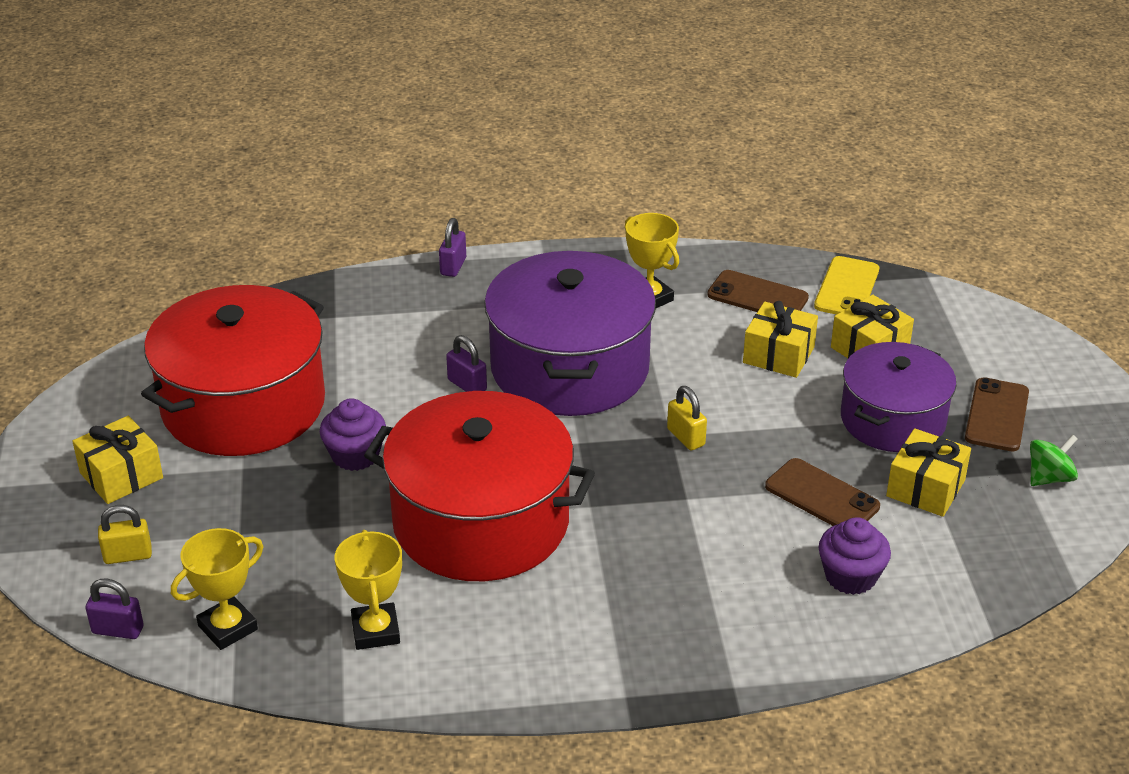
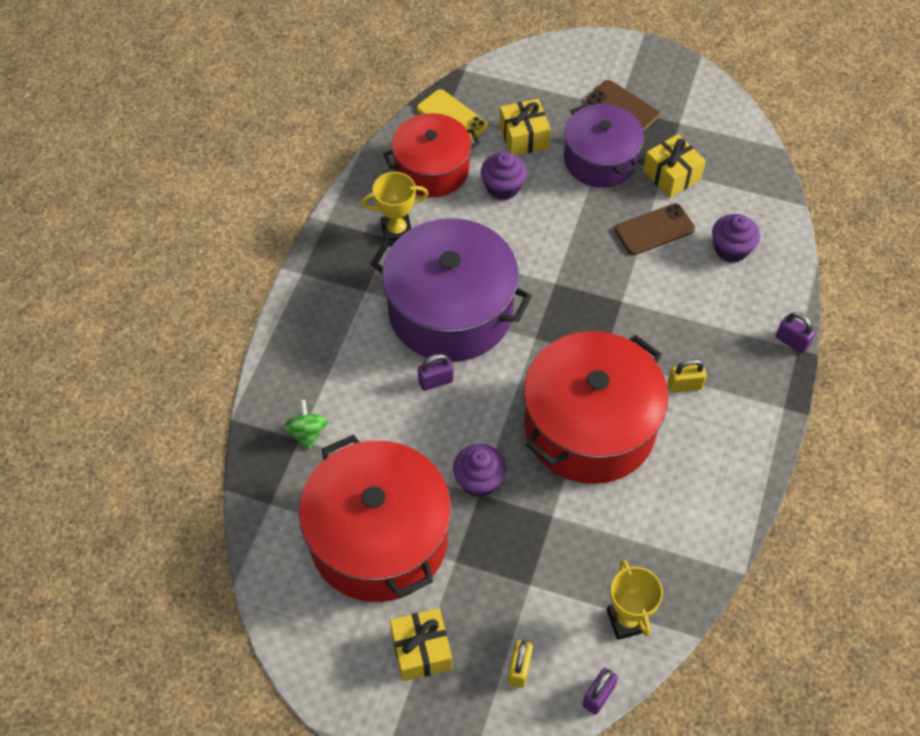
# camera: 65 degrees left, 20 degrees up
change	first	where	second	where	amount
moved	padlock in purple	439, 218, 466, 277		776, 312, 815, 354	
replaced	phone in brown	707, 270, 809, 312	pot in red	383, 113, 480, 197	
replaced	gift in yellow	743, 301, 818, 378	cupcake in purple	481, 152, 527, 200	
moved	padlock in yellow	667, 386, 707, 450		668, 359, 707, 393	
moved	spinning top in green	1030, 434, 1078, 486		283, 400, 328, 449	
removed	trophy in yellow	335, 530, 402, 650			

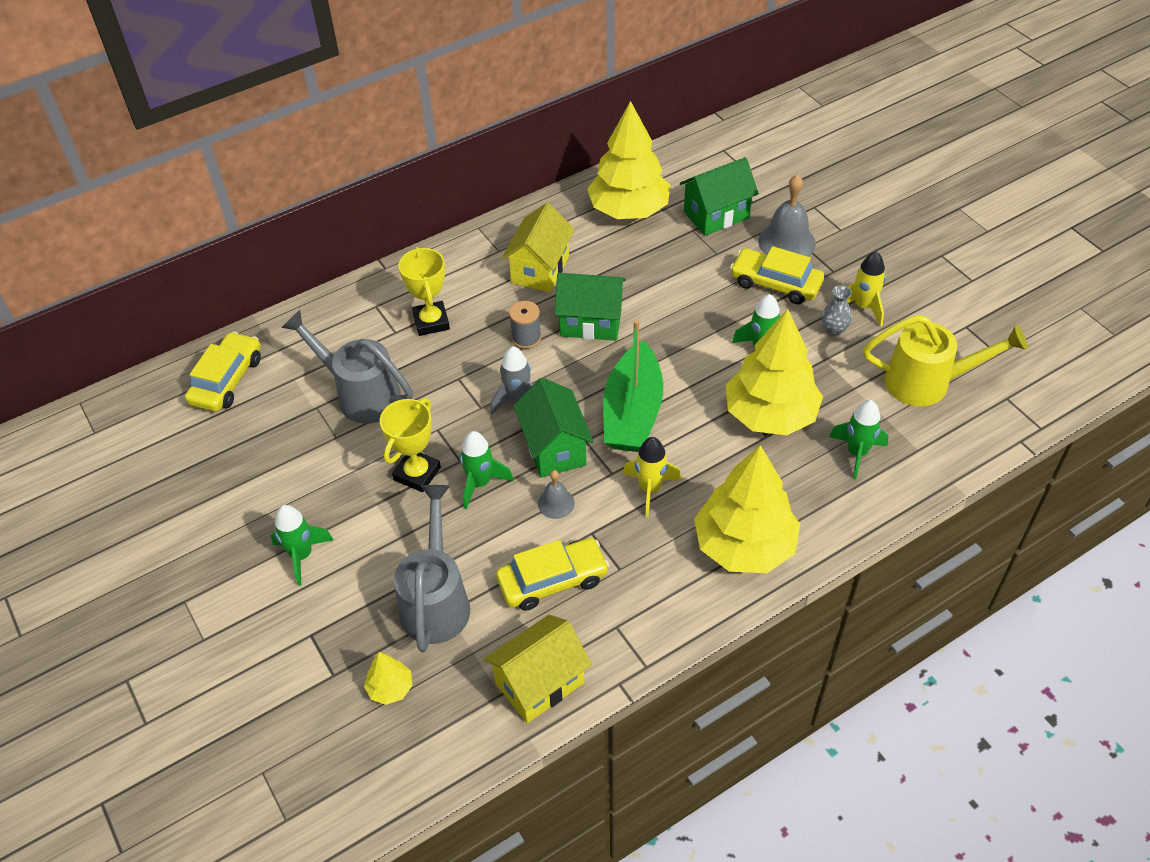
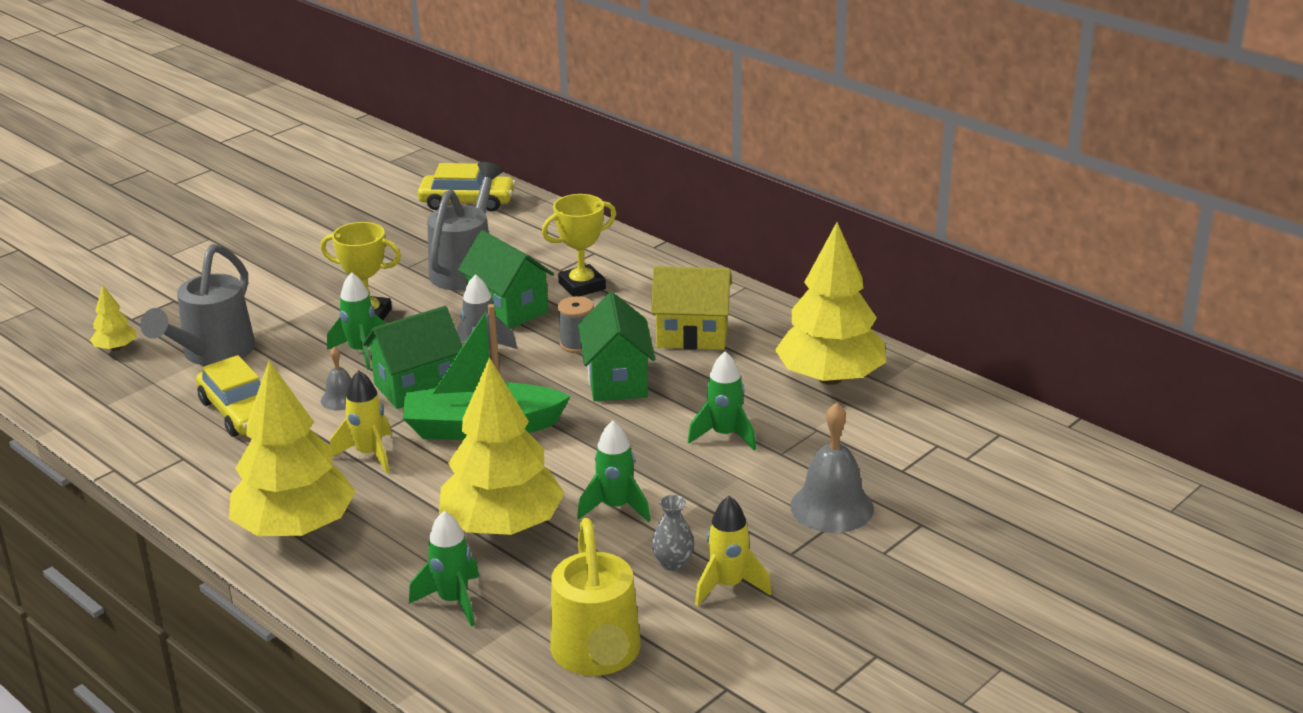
# camera: 75 degrees right, 20 degrees down
change	first	where	second	where	amount
moved	house in green	680, 157, 759, 236		458, 230, 554, 329	
removed	car in yellow	730, 246, 824, 304			
turned	watering can in grey	394, 485, 470, 652		140, 244, 255, 366	120 degrees clockwise
moved	rocket in green	271, 505, 333, 586		688, 351, 756, 450	
removed	house in yellow	484, 615, 592, 723			

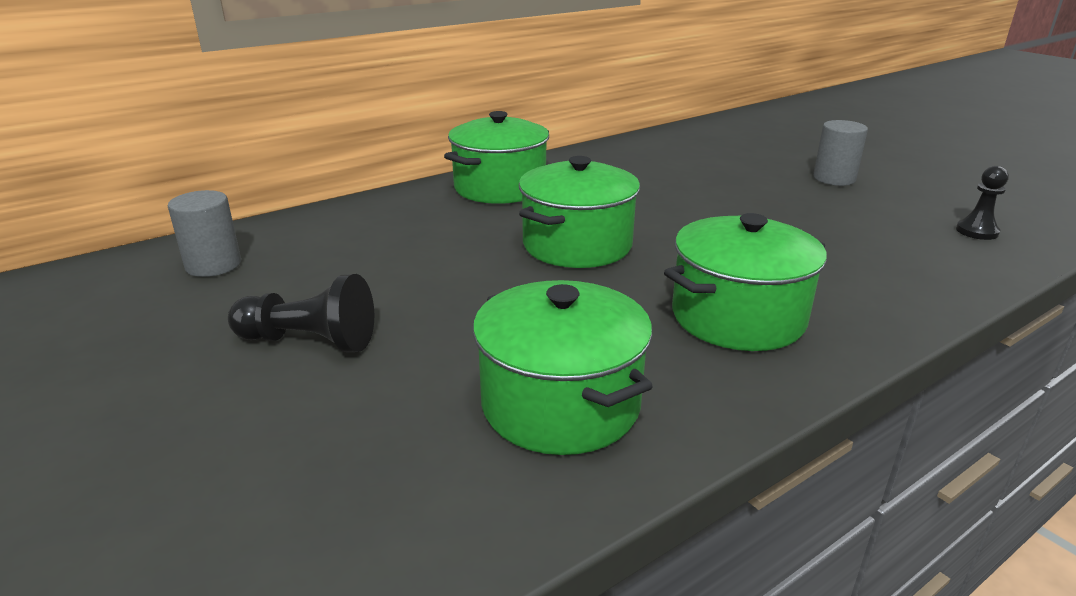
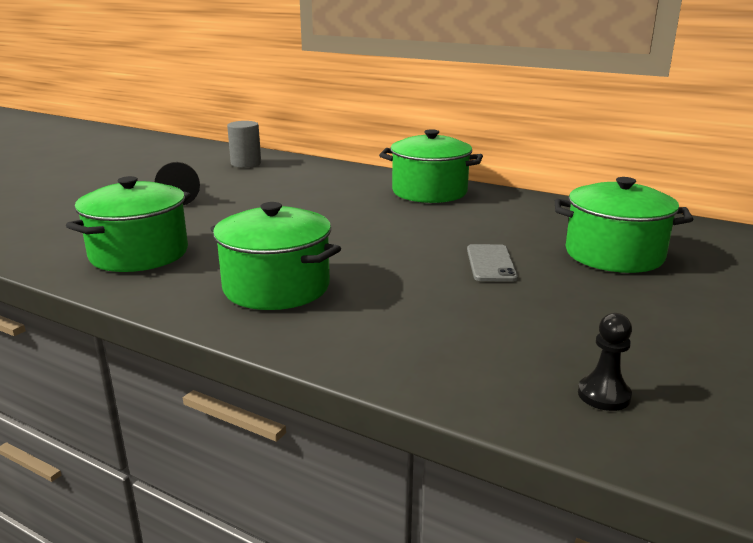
# camera: 65 degrees right, 5 degrees down
change	first	where	second	where	amount
removed	cylinder in grey	813, 120, 868, 186			
moved	pot in green	519, 156, 640, 268		555, 177, 694, 273	
added			phone in grey	467, 244, 518, 282	

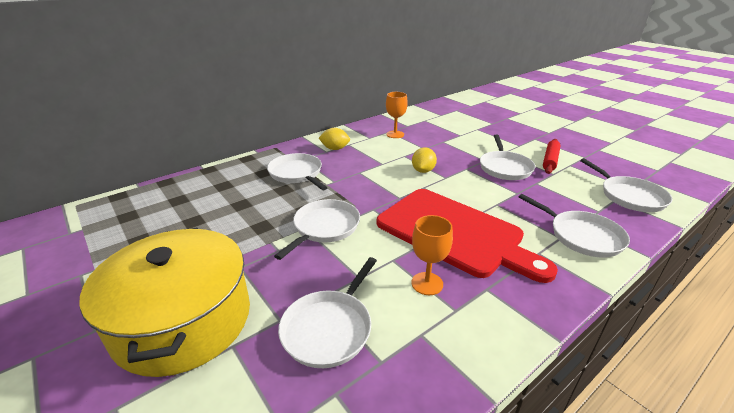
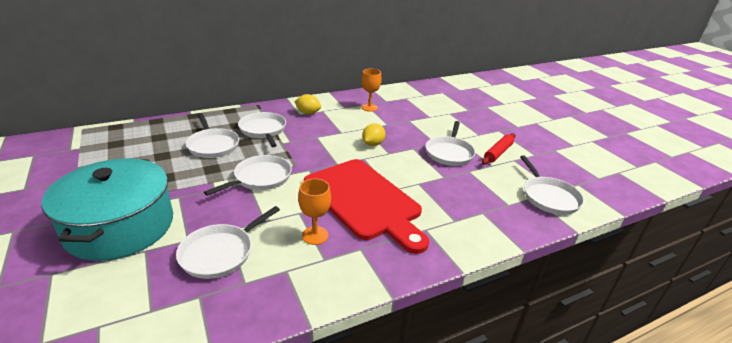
# camera: 10 degrees right, 0 degrees up
change	first	where	second	where	amount
moved	pan in white	519, 194, 630, 258		186, 113, 239, 158	
recoloured	pot in yellow	80, 227, 250, 377	pot in turquoise	41, 158, 173, 261	

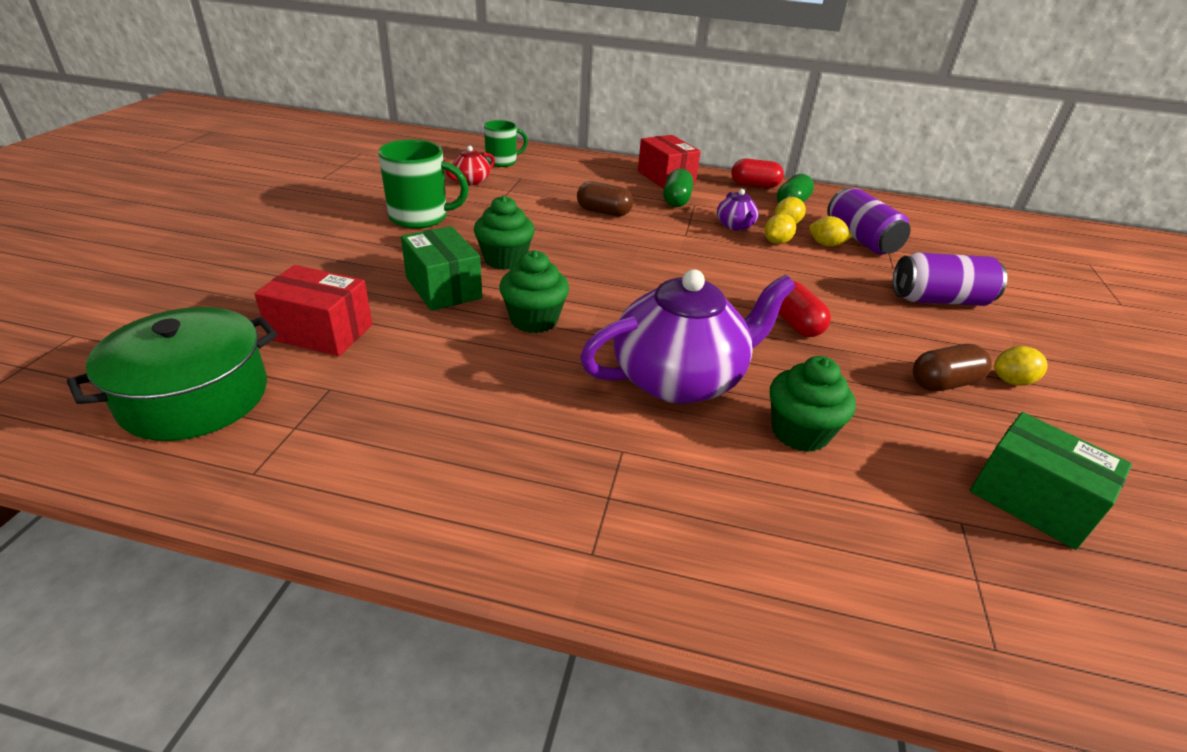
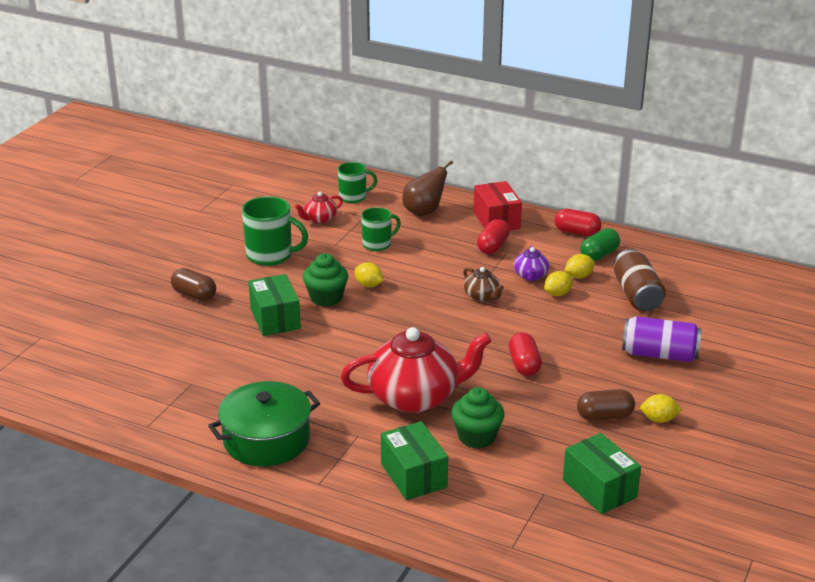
# camera: 15 degrees right, 5 degrees down
change	first	where	second	where	amount
recoloured	capsule in green	663, 169, 693, 207	capsule in red	477, 219, 510, 254	
moved	capsule in brown	577, 181, 633, 217		171, 268, 216, 301	
recoloured	can in purple	827, 188, 911, 255	can in brown	614, 249, 666, 311	
moved	lemon in yellow	809, 216, 853, 247		355, 262, 383, 287	
removed	cupcake in green	499, 250, 569, 333			
removed	box in red	254, 265, 372, 356			
recoloured	teapot in purple	580, 269, 795, 404	teapot in red	341, 327, 492, 413	
moved	pot in green	67, 307, 278, 441		208, 381, 320, 466	
added			pear in brown	403, 160, 453, 216	
added			mug in green	361, 207, 401, 251	
added			teapot in brown	463, 267, 504, 301	
added			box in green	381, 421, 448, 500	

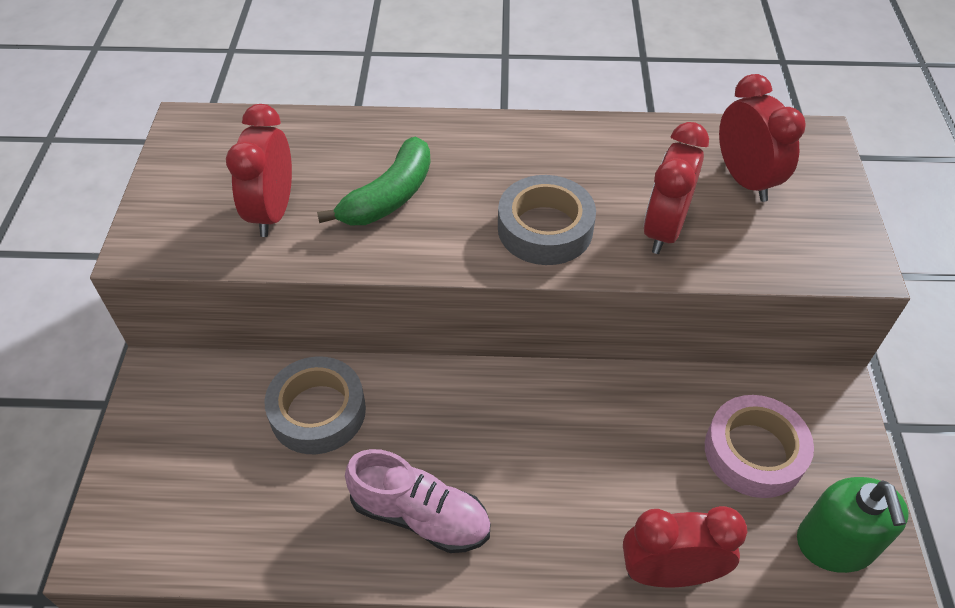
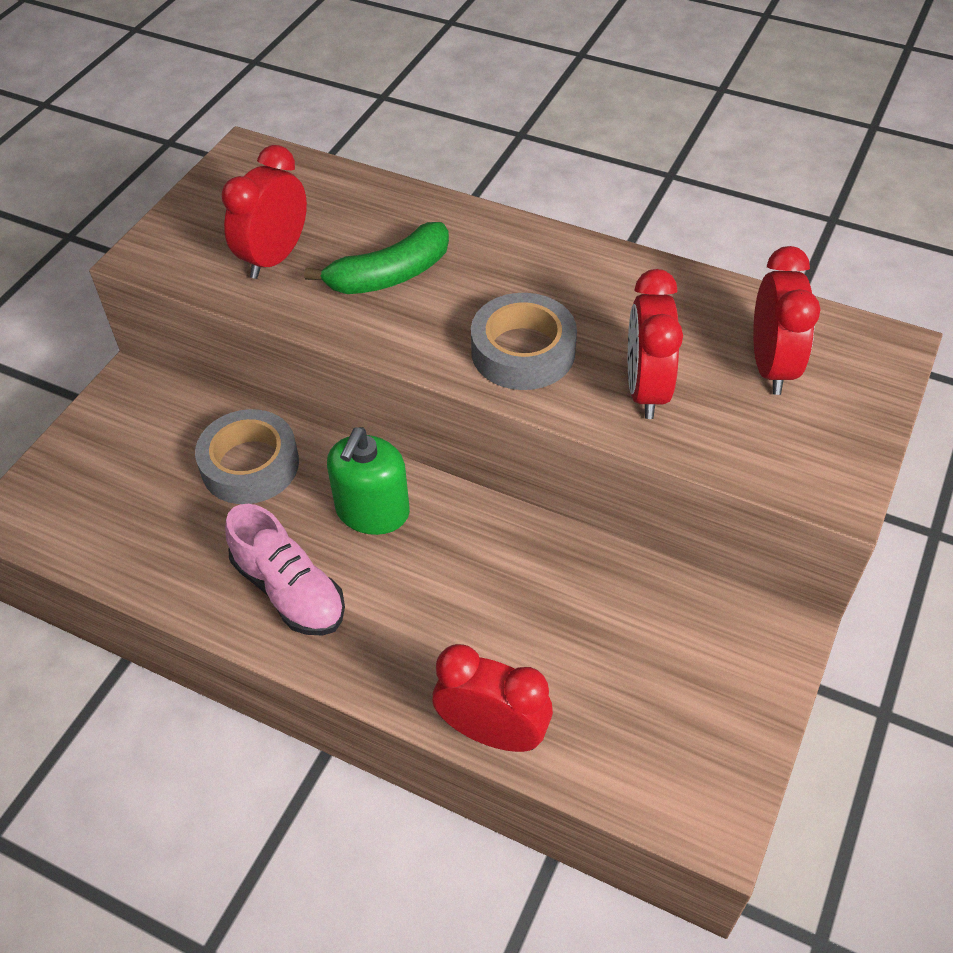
# camera: 25 degrees right, 0 degrees up
change	first	where	second	where	amount
turned	clock in red	644, 122, 709, 254		628, 269, 683, 419	45 degrees counterclockwise
removed	tape in pink	705, 395, 814, 498			
moved	soap dispenser in green	797, 477, 909, 573		327, 427, 410, 535	

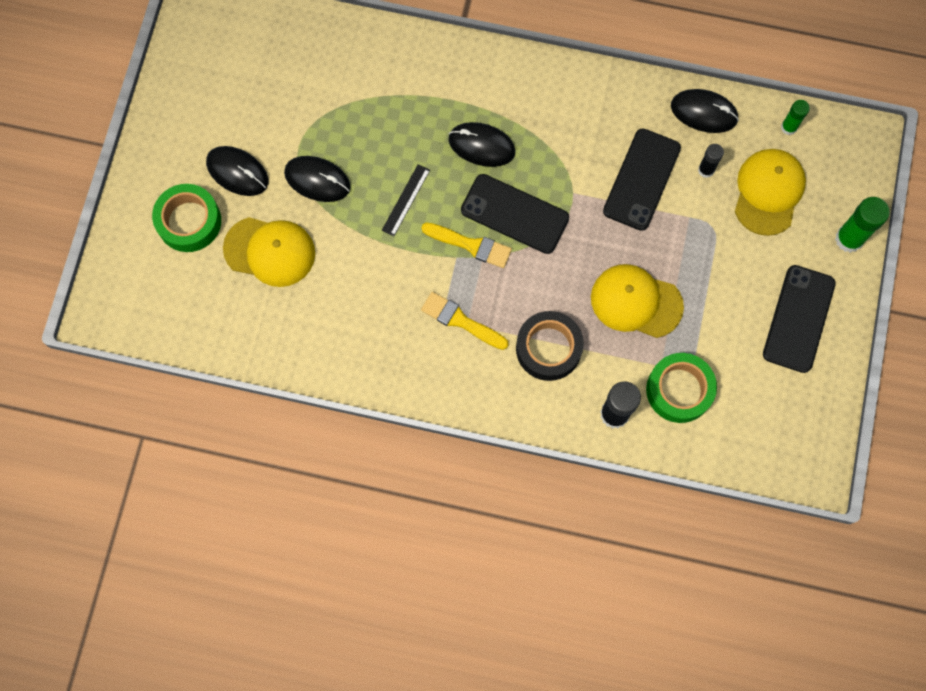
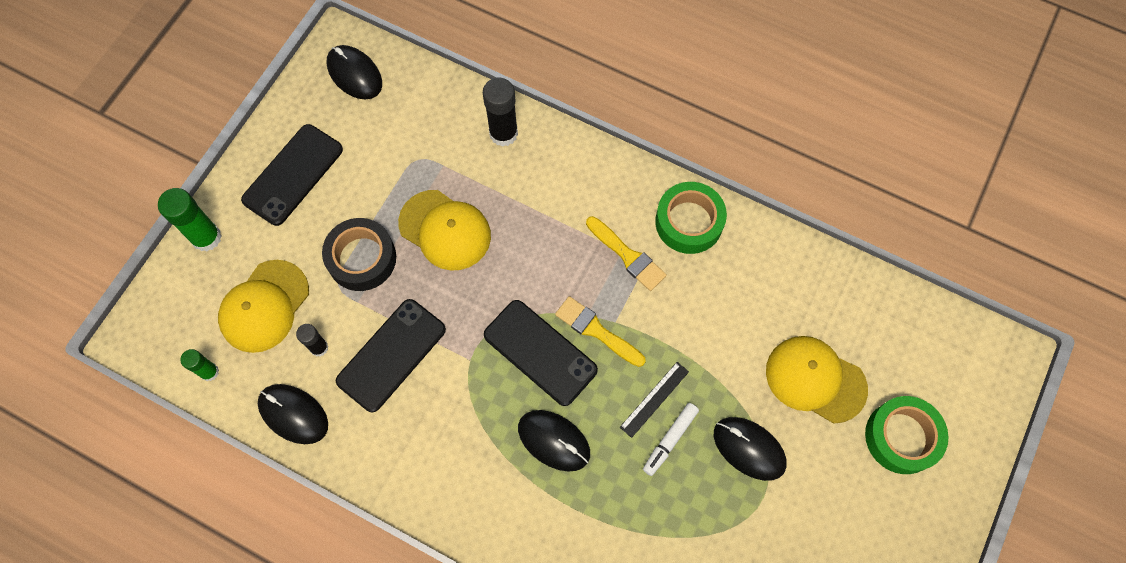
# camera: 165 degrees left, 5 degrees down
change	first	where	second	where	amount
moved	mouse in black	206, 146, 268, 196		327, 45, 382, 99	
moved	tape in black	516, 311, 584, 381		322, 218, 396, 291	
moved	tape in green	646, 353, 717, 423		655, 182, 727, 254	
added			marker in white	643, 403, 699, 476	

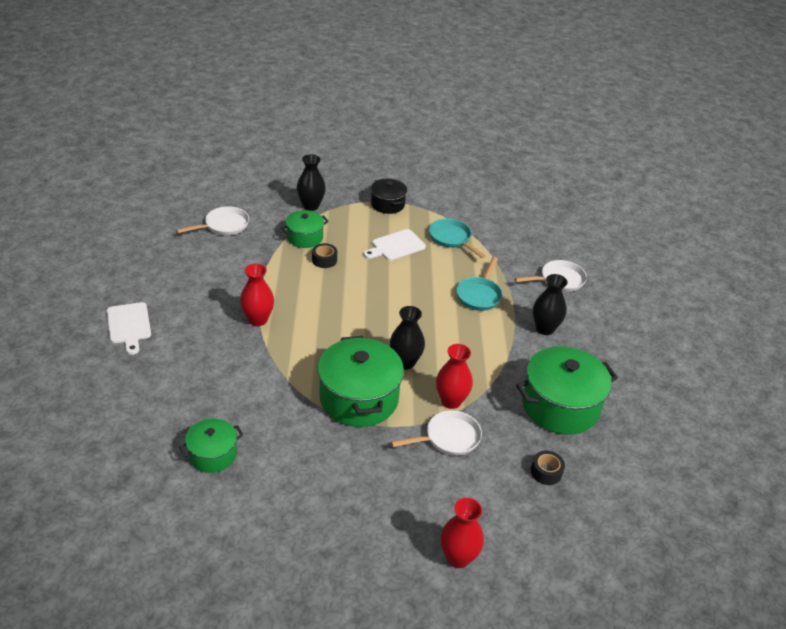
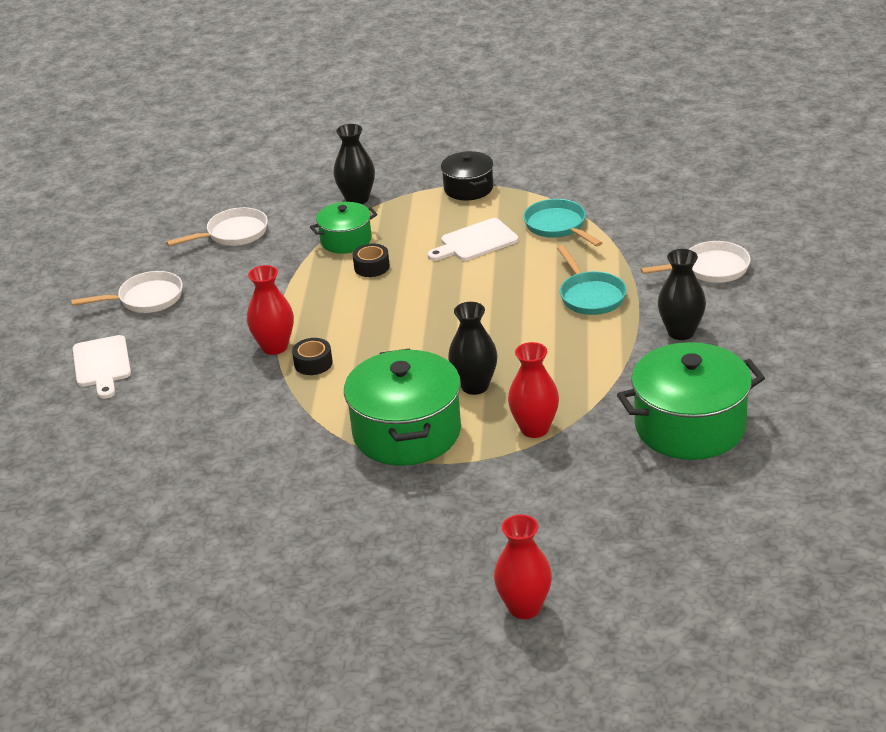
# camera: 10 degrees right, 5 degrees down
change	first	where	second	where	amount
turned	pan in turquoise	456, 257, 502, 311		557, 245, 627, 315	45 degrees counterclockwise
moved	pan in white	391, 410, 482, 456		71, 271, 183, 313	
removed	pot in green	179, 418, 243, 473			
moved	tape in black	531, 451, 565, 485		292, 338, 333, 375	

